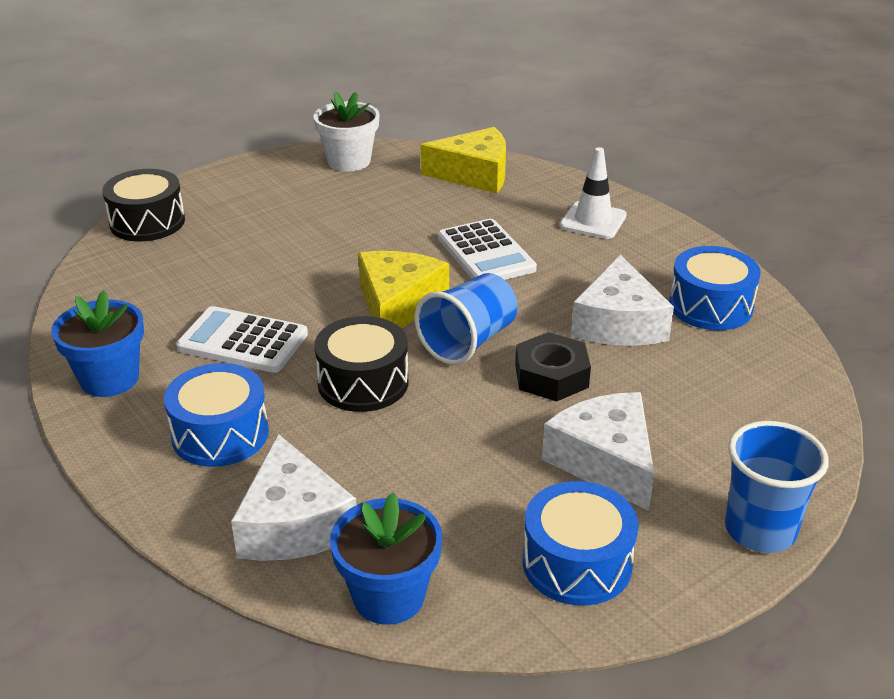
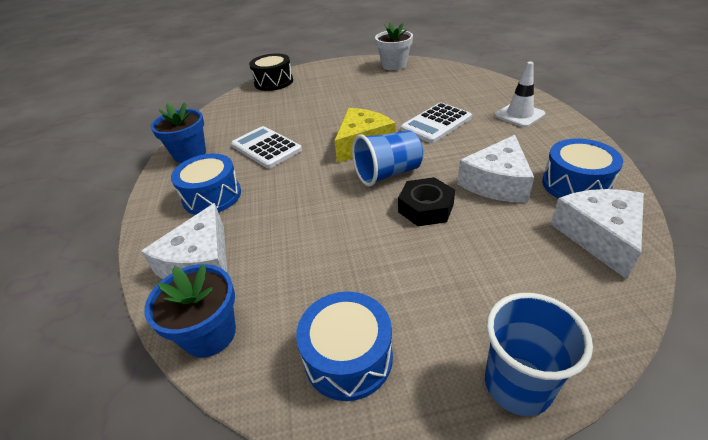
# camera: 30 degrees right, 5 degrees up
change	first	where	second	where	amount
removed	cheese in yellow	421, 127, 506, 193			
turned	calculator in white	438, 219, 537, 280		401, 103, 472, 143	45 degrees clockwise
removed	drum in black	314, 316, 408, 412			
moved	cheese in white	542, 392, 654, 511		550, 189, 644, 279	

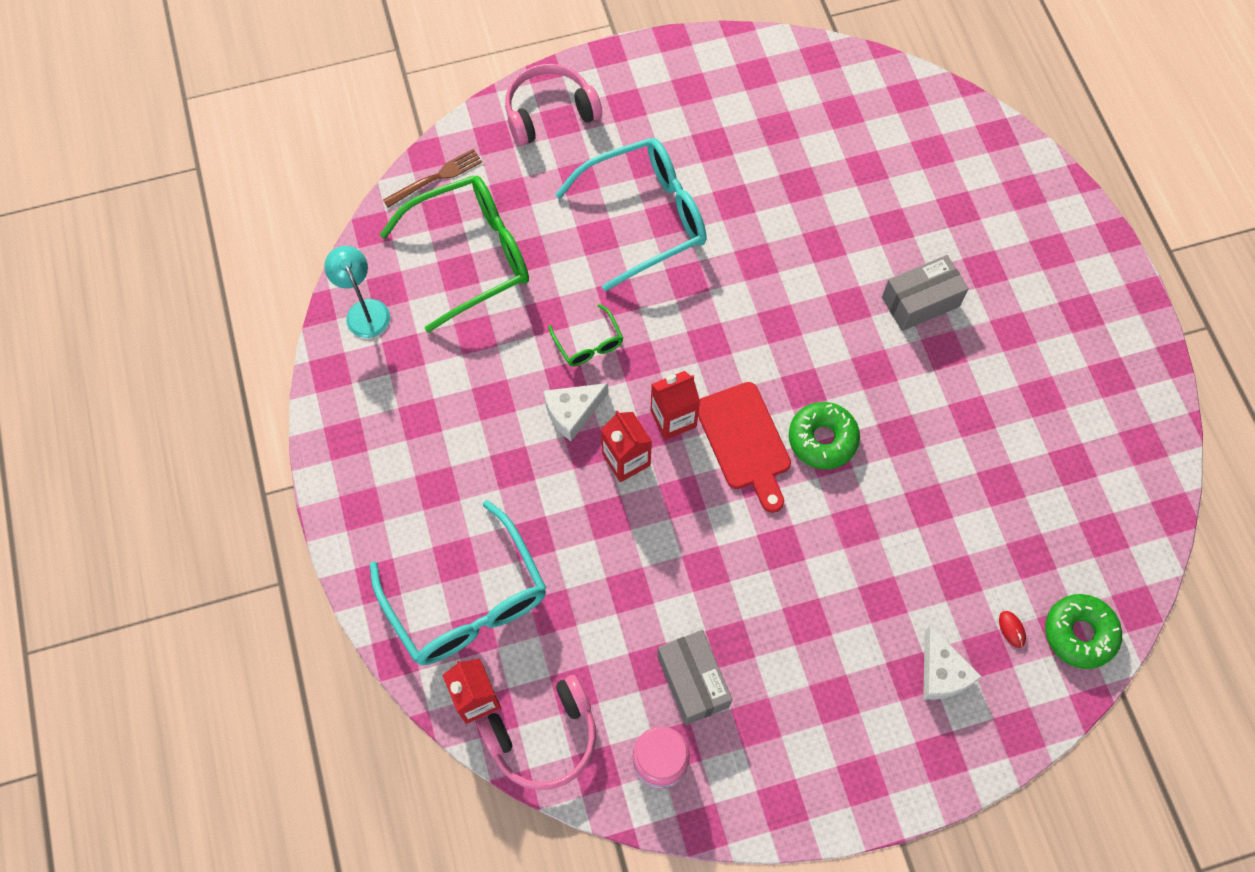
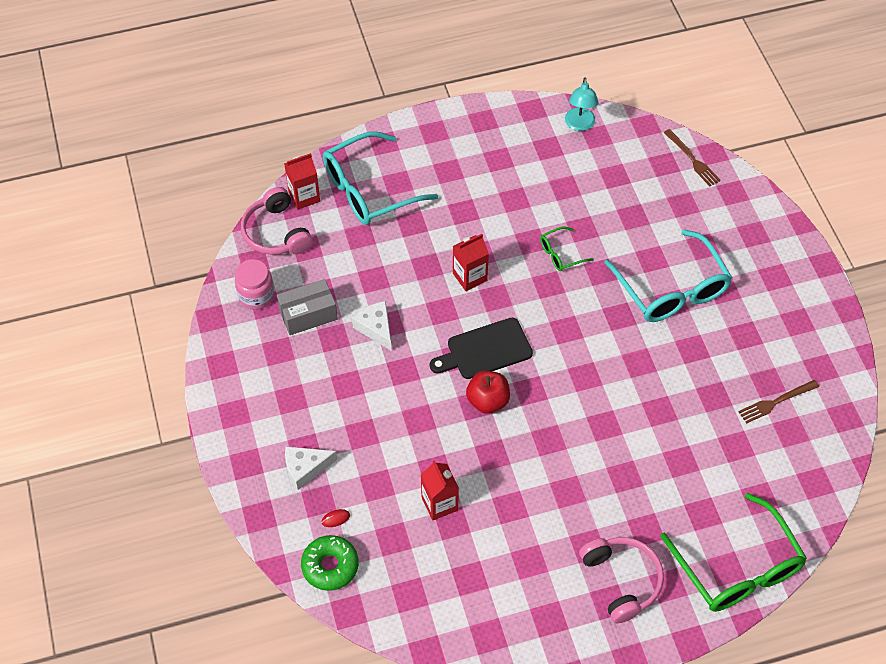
# camera: 90 degrees right, 10 degrees down
change	first	where	second	where	amount
moved	headphones in pink	505, 64, 602, 146		579, 537, 664, 623	
moved	glasses in green	380, 175, 529, 333		660, 493, 807, 612	
turned	lamp in turquoise	324, 246, 390, 338		565, 77, 598, 131	120 degrees clockwise
removed	box in grey	882, 255, 969, 331			
moved	carton in red	650, 371, 700, 440		421, 460, 459, 520	
recoloured	cutting board in red	698, 382, 791, 513	cutting board in black	430, 318, 533, 379	
moved	cheese in white	544, 383, 609, 441		352, 301, 392, 351	
replaced	donut in green	789, 402, 860, 469	apple in red	466, 371, 510, 413	
added			fork in brown	738, 380, 819, 424	

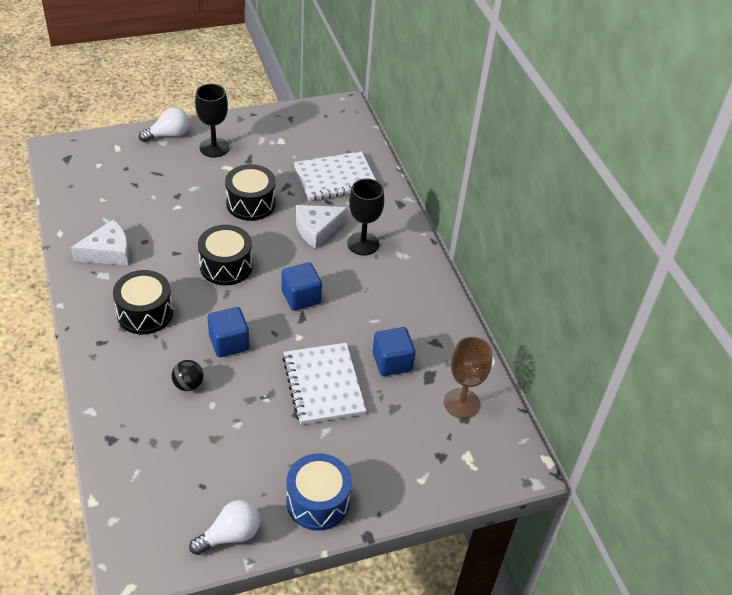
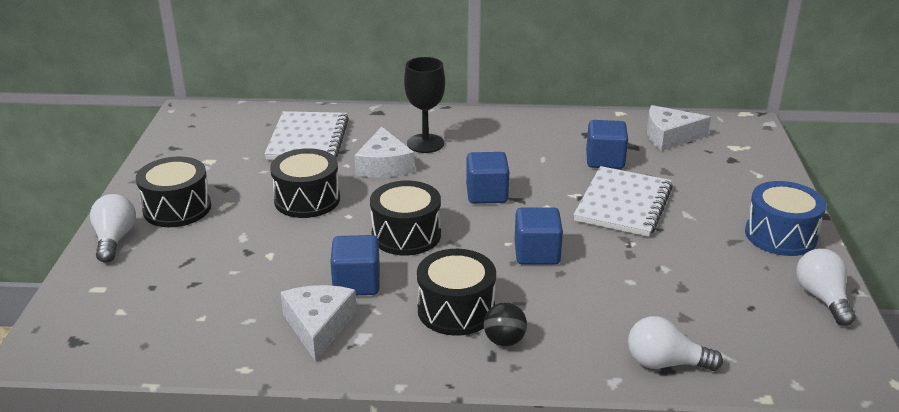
# camera: 65 degrees left, 15 degrees down
change	first	where	second	where	amount
replaced	goblet in black	195, 84, 229, 157	drum in black	136, 156, 211, 227	
replaced	goblet in brown	444, 337, 493, 419	cheese in white	647, 105, 711, 151	
turned	notebook in white	282, 343, 367, 425		574, 166, 673, 237	75 degrees counterclockwise
moved	ball in black	172, 360, 204, 391		484, 303, 527, 346	
added			cube in blue	330, 235, 380, 295	
added			light bulb in white	628, 316, 723, 371	

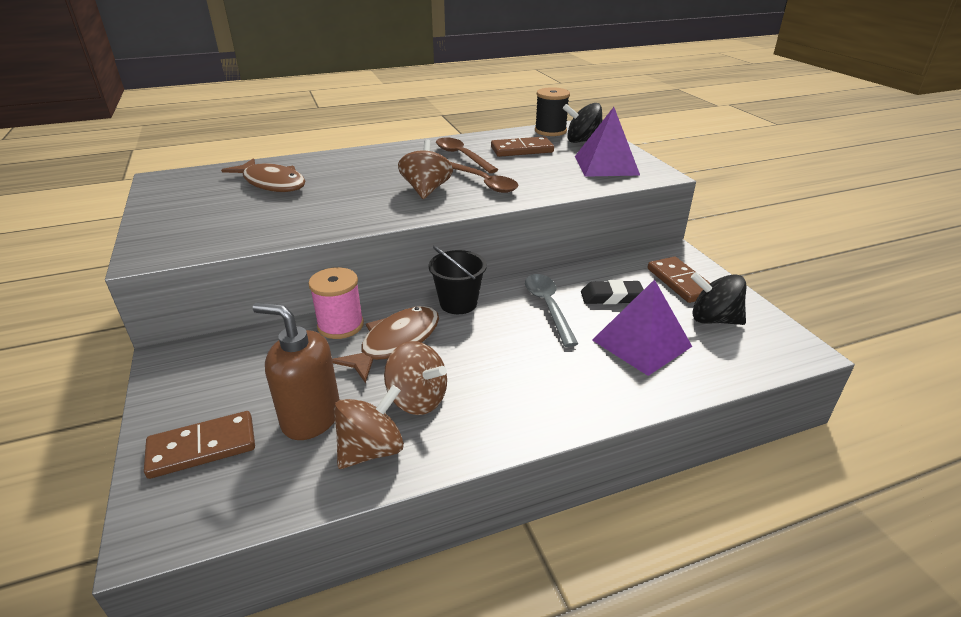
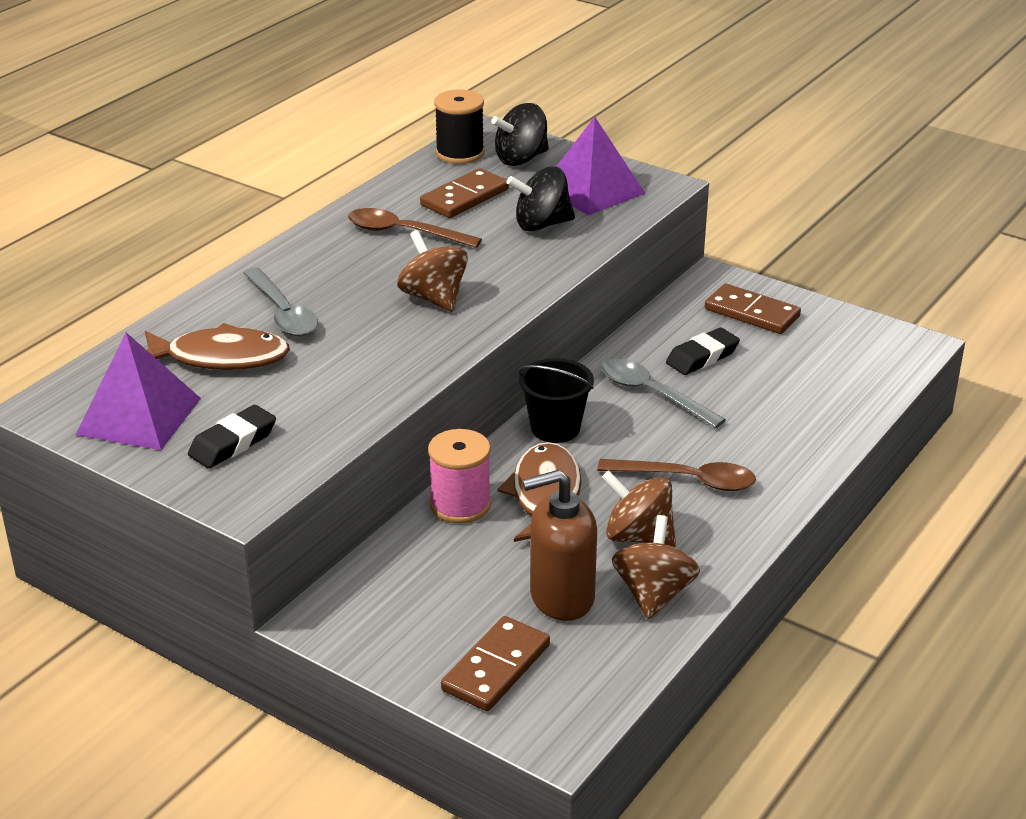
# camera: 35 degrees left, 0 degrees up
change	first	where	second	where	amount
moved	spoon in brown	450, 162, 519, 193		597, 459, 756, 491	
moved	spinning top in black	691, 272, 746, 325		507, 166, 575, 231	
moved	pyramid in purple	592, 279, 692, 376		76, 332, 201, 450	
turned	spinning top in brown	384, 341, 447, 415		601, 470, 676, 547	150 degrees counterclockwise
added			spoon in grey	243, 267, 318, 336	
added			eraser in black	188, 405, 276, 468	

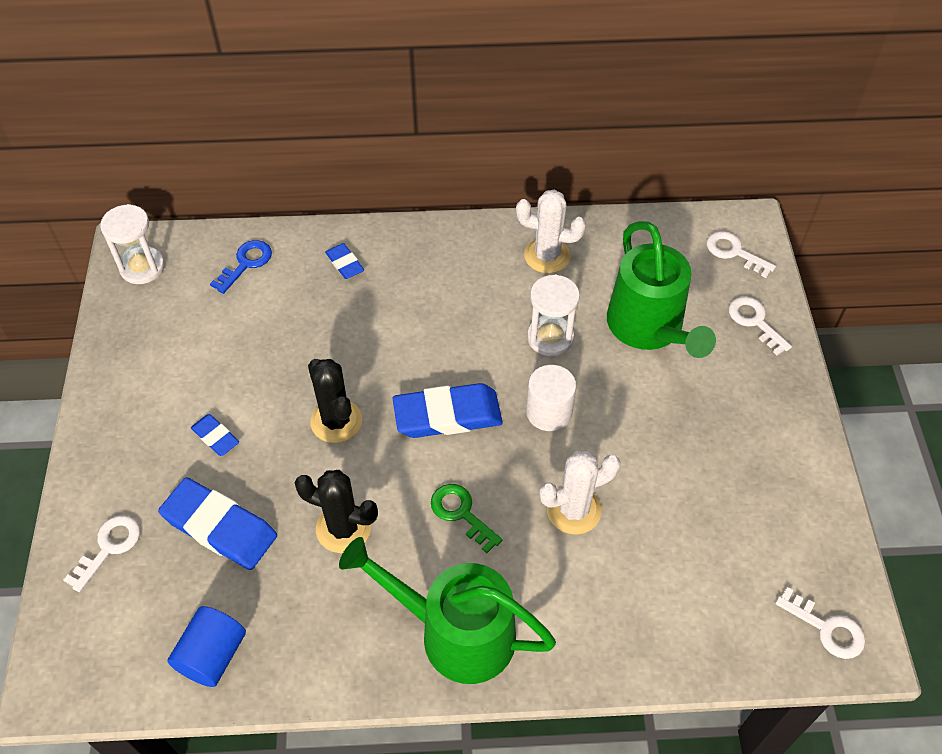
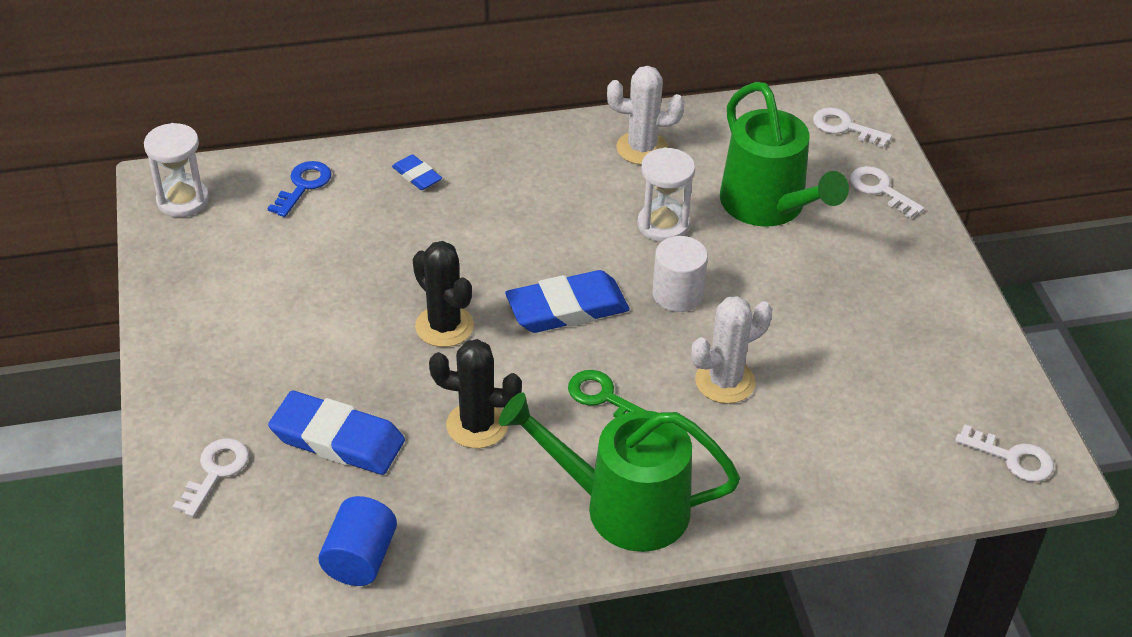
# camera: 10 degrees left, 10 degrees down
change	first	where	second	where	amount
removed	eraser in blue	191, 414, 239, 456			

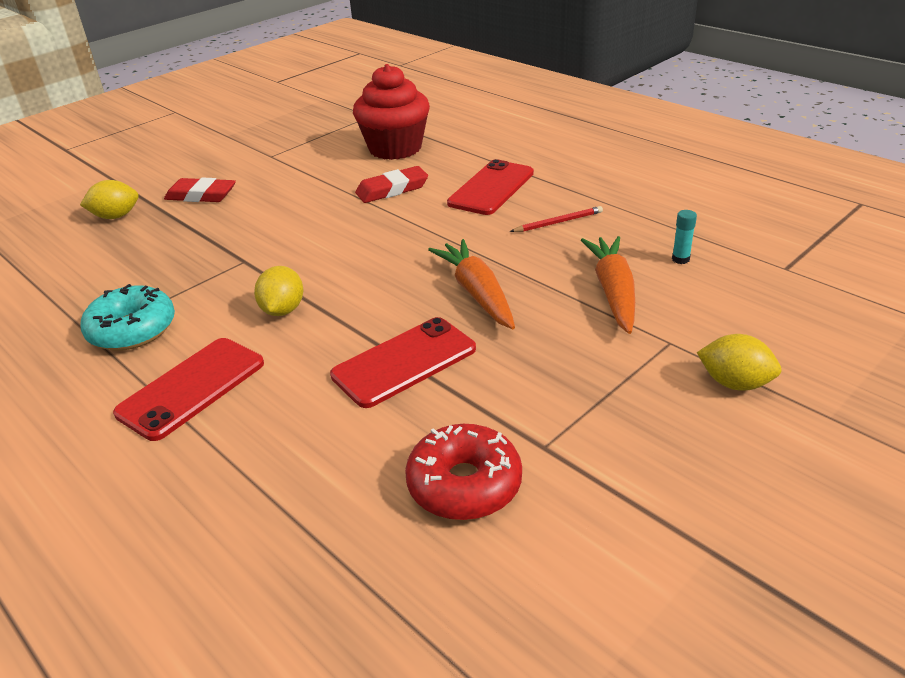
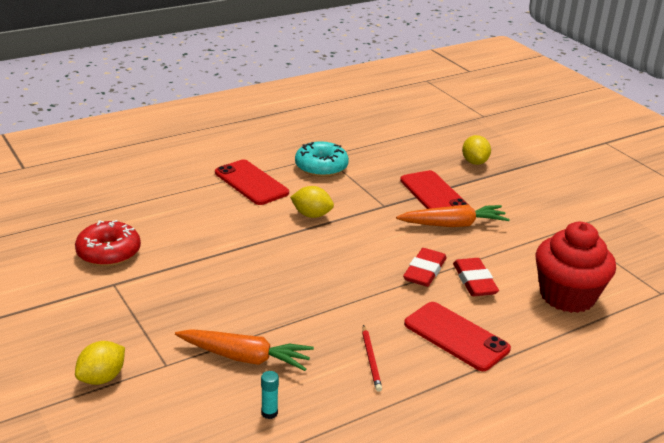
# camera: 100 degrees right, 5 degrees down
change	first	where	second	where	amount
moved	eraser in red	164, 177, 236, 202		403, 248, 447, 287	
moved	carrot in orange	428, 239, 515, 329		396, 204, 510, 227	
moved	phone in red	330, 317, 476, 408		400, 170, 470, 209	

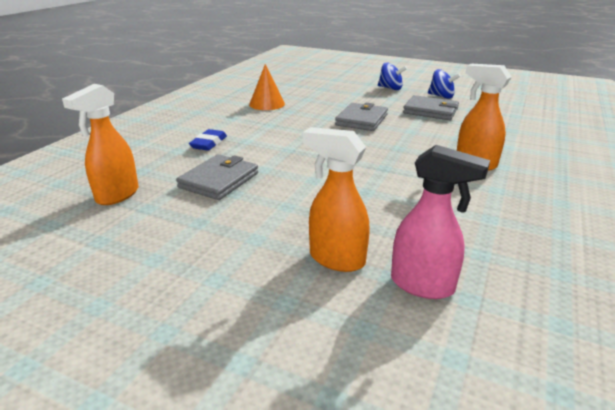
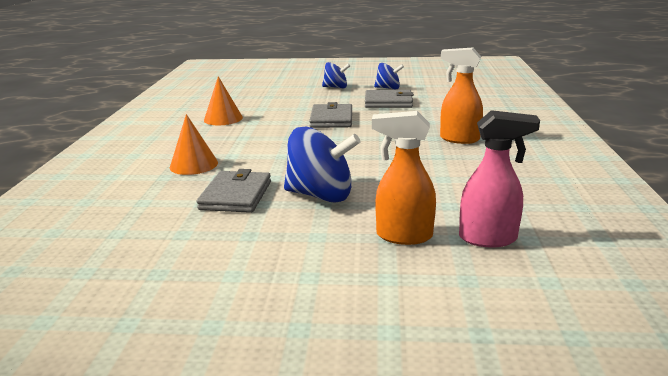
# camera: 20 degrees left, 5 degrees down
change	first	where	second	where	amount
removed	spray bottle in orange	62, 84, 138, 205			
replaced	eraser in blue	189, 129, 227, 151	cone in orange	170, 114, 218, 175	
added			spinning top in blue	284, 127, 361, 202	

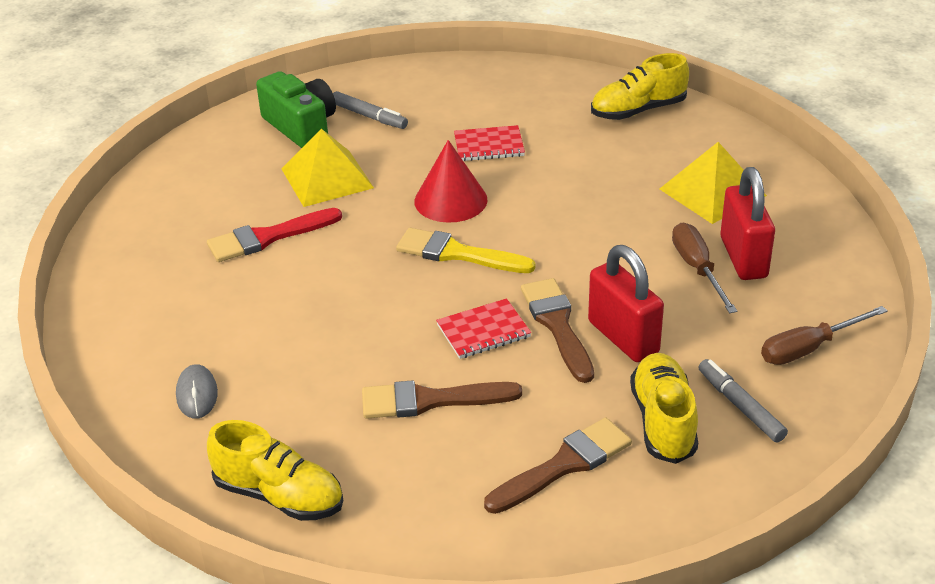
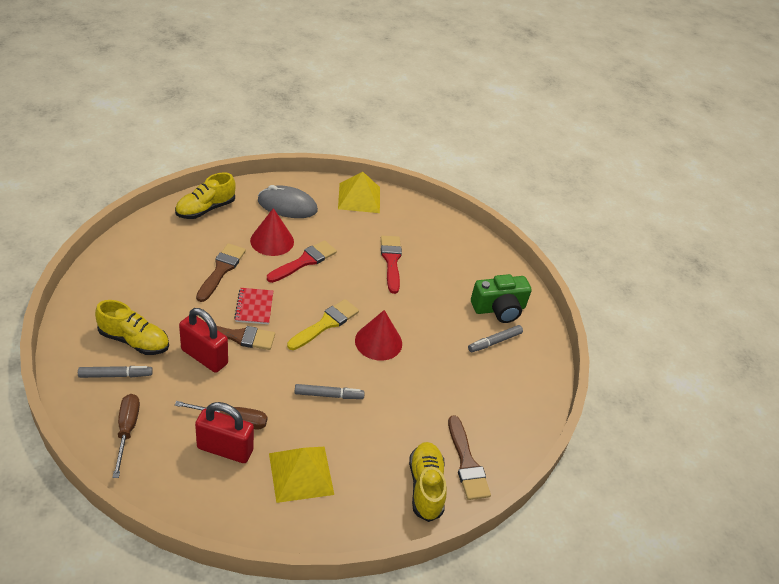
# camera: 105 degrees right, 5 degrees up
change	first	where	second	where	amount
removed	notebook in red	454, 125, 525, 161			
moved	pyramid in yellow	281, 129, 374, 207		338, 172, 380, 213	
turned	padlock in red	588, 245, 664, 362		179, 308, 228, 373	45 degrees clockwise
resized	mouse in grey	176, 364, 218, 419		258, 185, 318, 218	x1.79
moved	brush in brown	484, 418, 632, 514		448, 415, 491, 500	
added			cone in red	250, 208, 294, 256	
added			brush in red	267, 240, 337, 283	
added			marker in grey	294, 384, 365, 399	

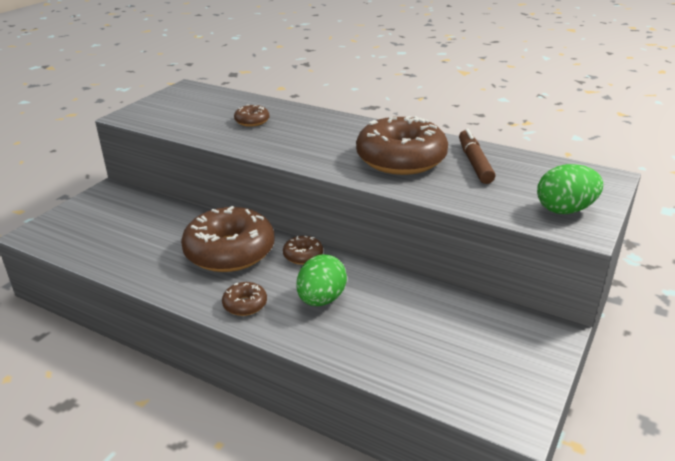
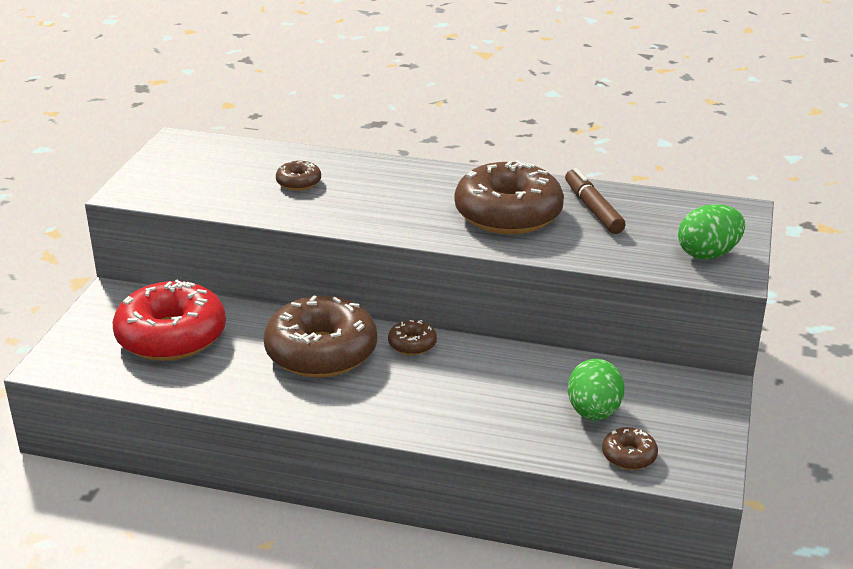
# camera: 15 degrees left, 0 degrees up
change	first	where	second	where	amount
moved	egg in green	296, 254, 347, 306		568, 359, 624, 421	
moved	donut in brown	222, 282, 267, 316		602, 427, 658, 470	
added			donut in red	113, 280, 226, 361	

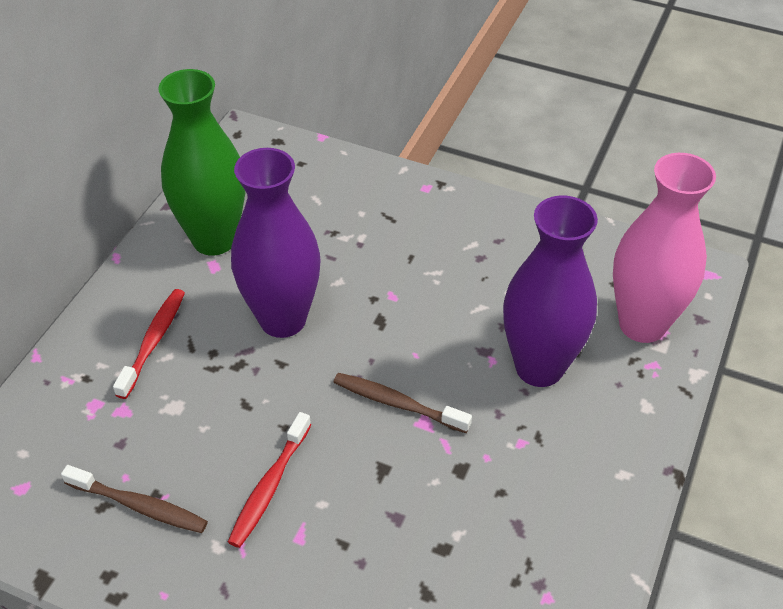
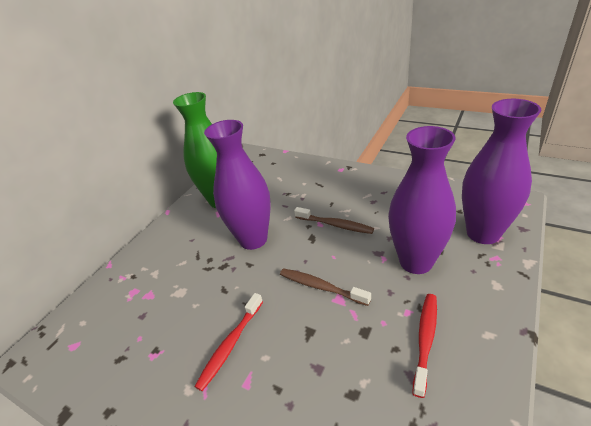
# camera: 10 degrees right, 10 degrees down
change	first	where	second	where	amount
recoloured	vase in pink	613, 153, 716, 343	vase in purple	462, 99, 541, 244	
moved	toothbrush in red	113, 289, 185, 399		412, 294, 437, 398	
moved	toothbrush in brown	61, 465, 208, 533		294, 207, 374, 234	

